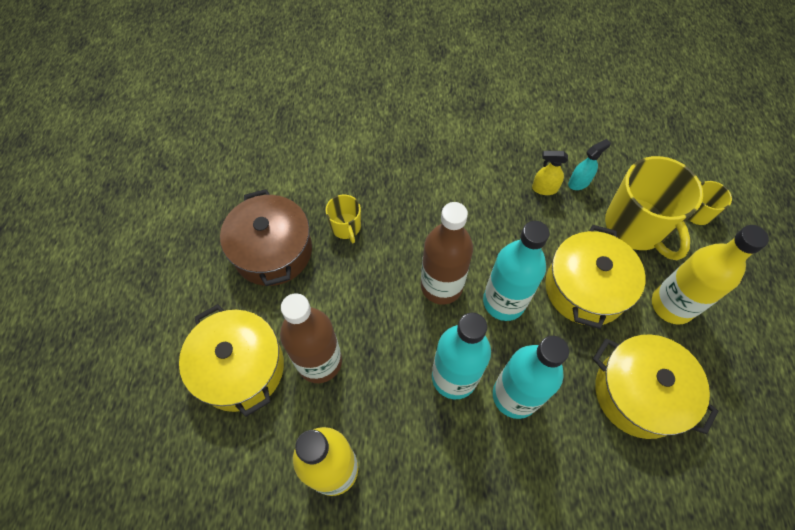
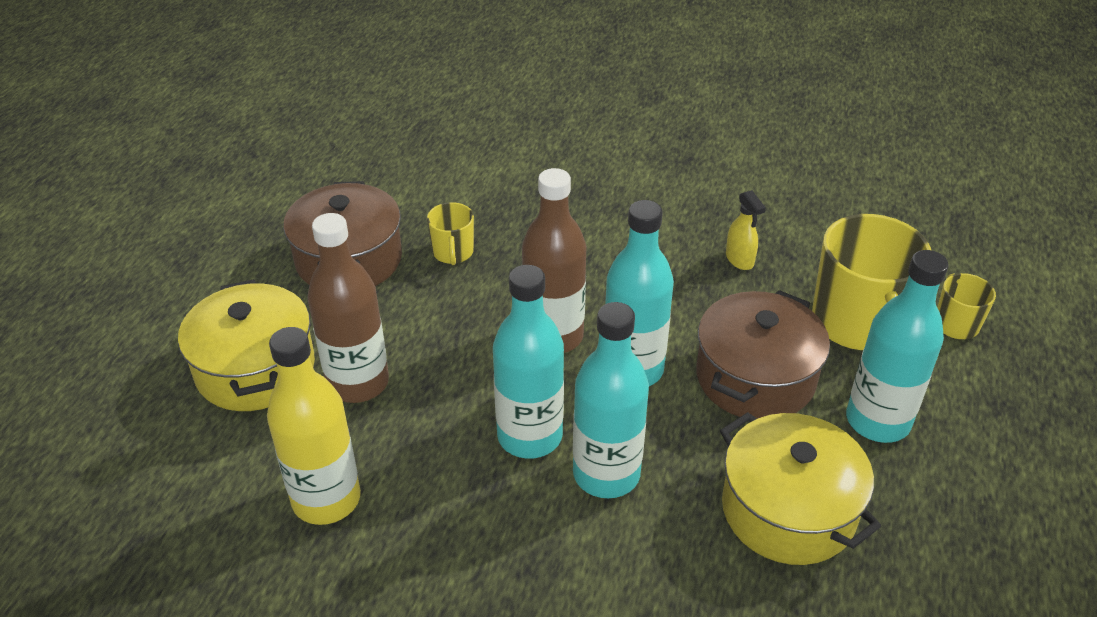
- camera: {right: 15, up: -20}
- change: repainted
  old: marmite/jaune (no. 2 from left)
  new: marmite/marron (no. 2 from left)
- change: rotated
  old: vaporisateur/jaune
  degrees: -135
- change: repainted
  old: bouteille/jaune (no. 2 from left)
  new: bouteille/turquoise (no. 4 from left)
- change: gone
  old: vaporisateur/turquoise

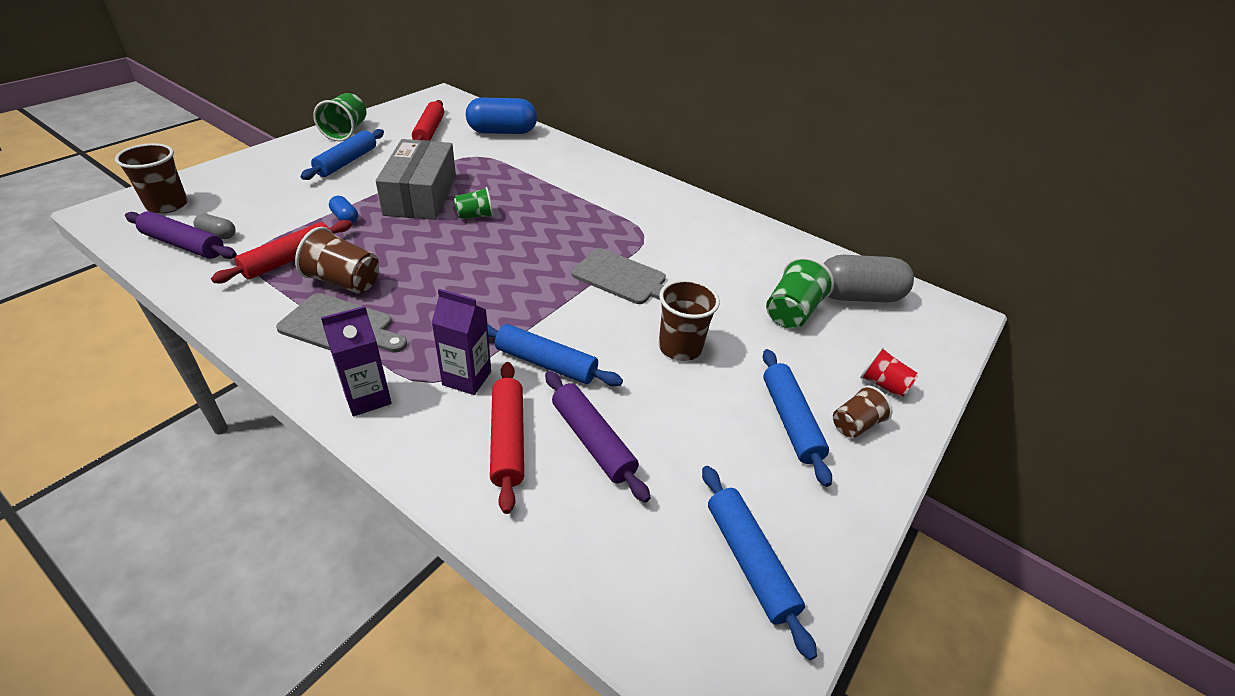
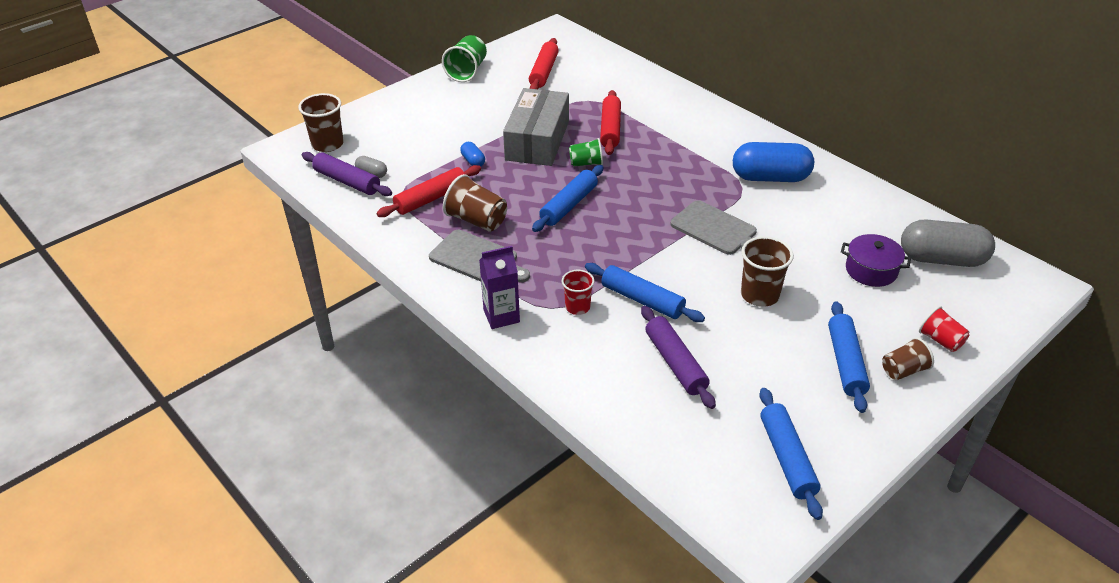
- camera: {right: 15, up: 0}
- change: shifted
  old: rouleau à pâtisserie/bleu (no. 1 from left)
- change: swapped
  old: brique de lait/violet (no. 2 from left)
  new: gobelet/rouge (no. 1 from left)
- change: shifted
  old: rouleau à pâtisserie/rouge (no. 3 from left)
- change: shifted
  old: gélule/bleu (no. 2 from left)
- change: swapped
  old: gobelet/vert (no. 3 from left)
  new: marmite/violet

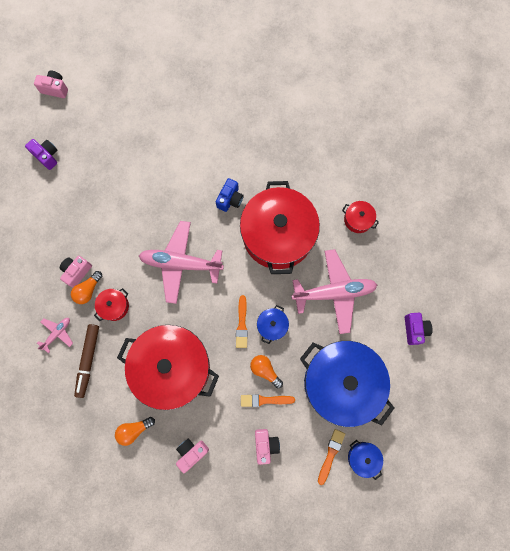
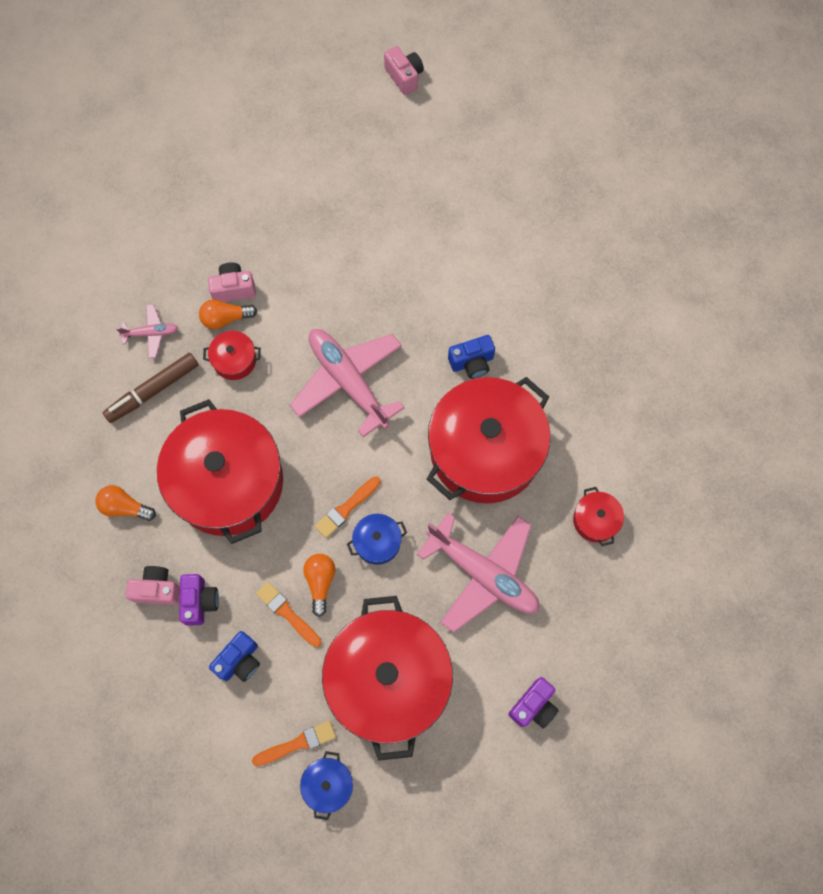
- camera: {right: 45, up: -5}
- change: shifted
  old: appareil photo/violet (no. 1 from left)
- change: repainted
  old: appareil photo/rose (no. 4 from left)
  new: appareil photo/bleu (no. 1 from left)
- change: repainted
  old: marmite/bleu (no. 2 from left)
  new: marmite/rouge (no. 3 from left)

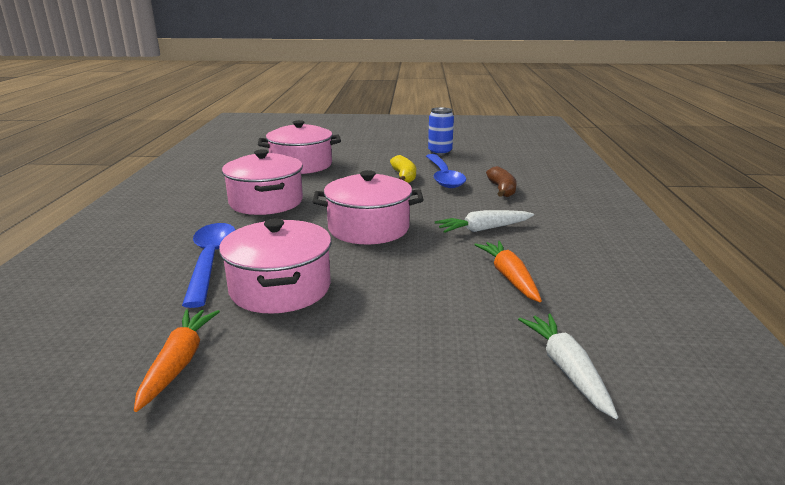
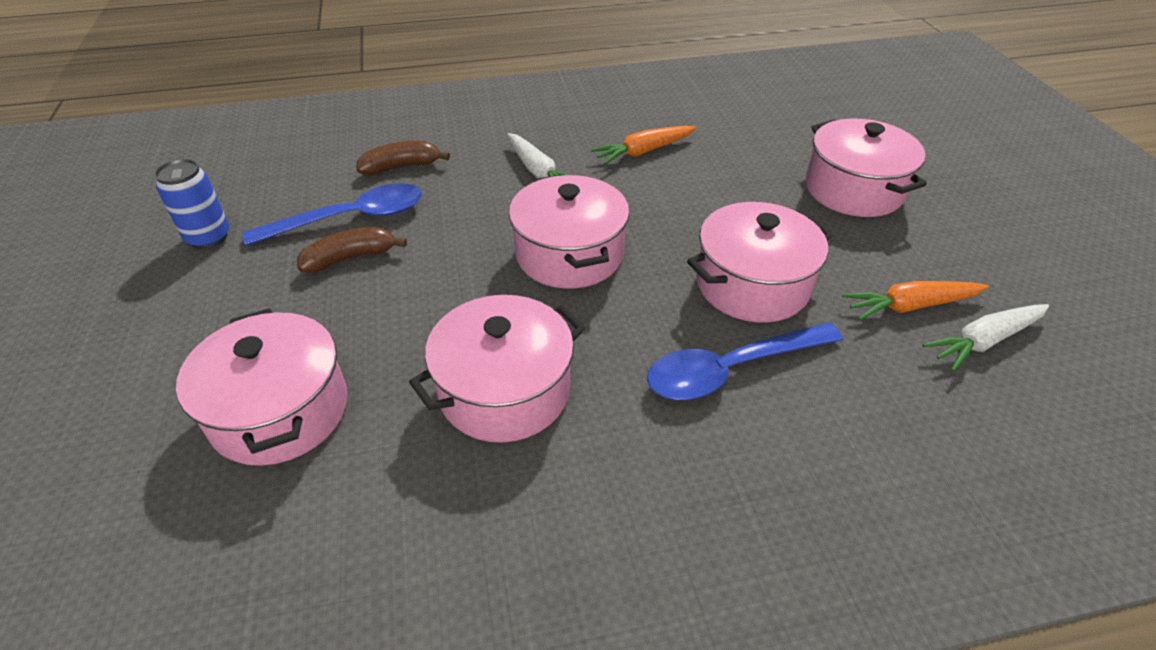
- camera: {right: -105, up: 20}
- change: repainted
  old: banane/jaune
  new: banane/marron (no. 1 from left)
- change: new
  new: marmite/rose (no. 5 from left)
- change: shifted
  old: carotte/blanc (no. 2 from left)

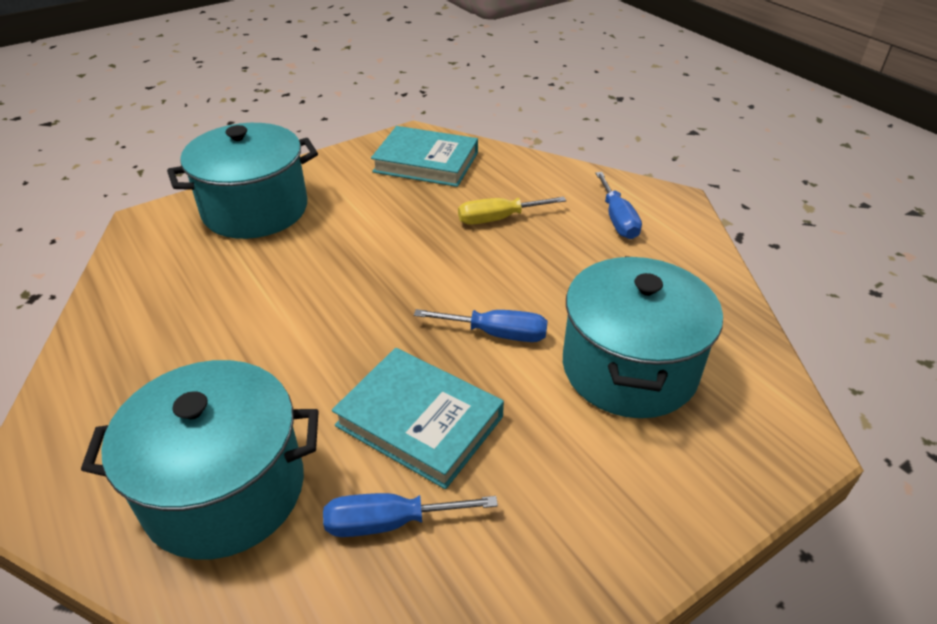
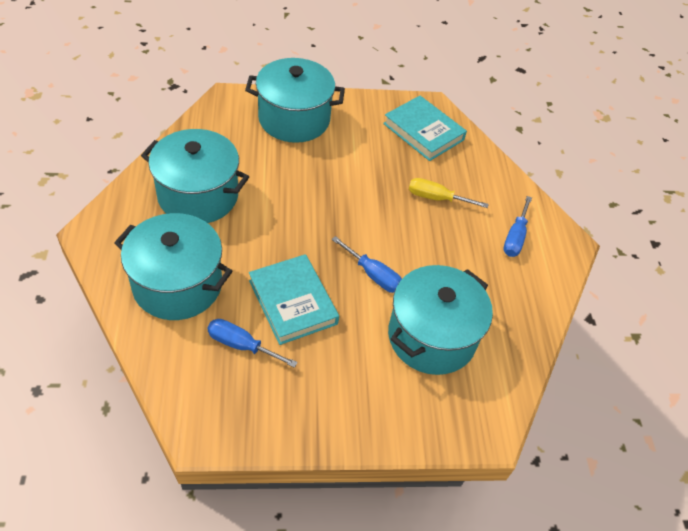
- camera: {right: 25, up: 10}
- change: new
  new: marmite/turquoise (no. 2 from left)

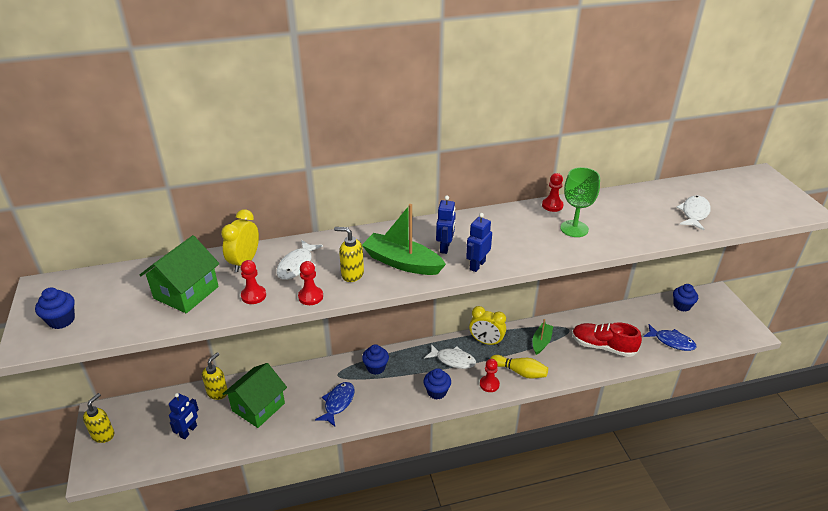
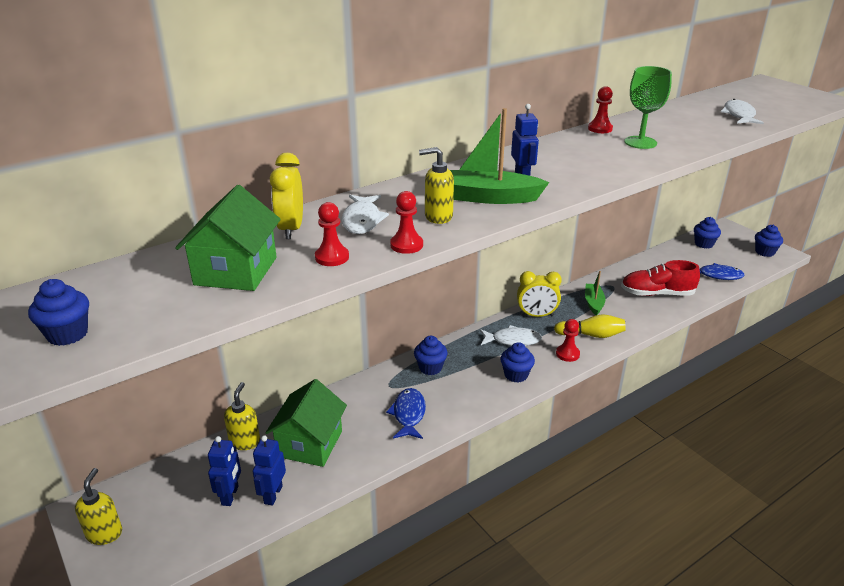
- camera: {right: -20, up: -5}
- change: shifted
  old: robot/bleu (no. 3 from left in the first image)
  new: robot/bleu (no. 2 from left)
- change: new
  new: muffin/bleu (no. 5 from left)

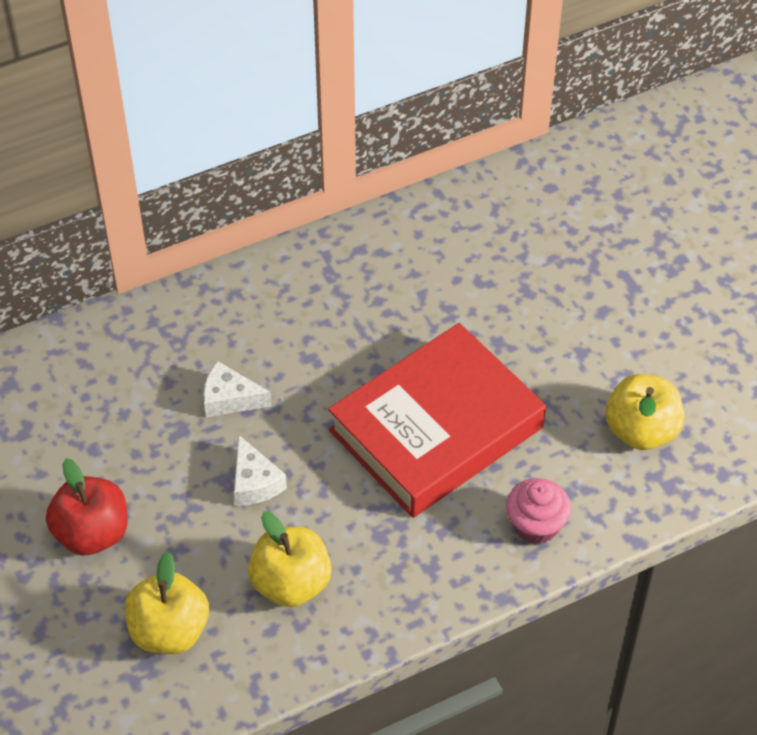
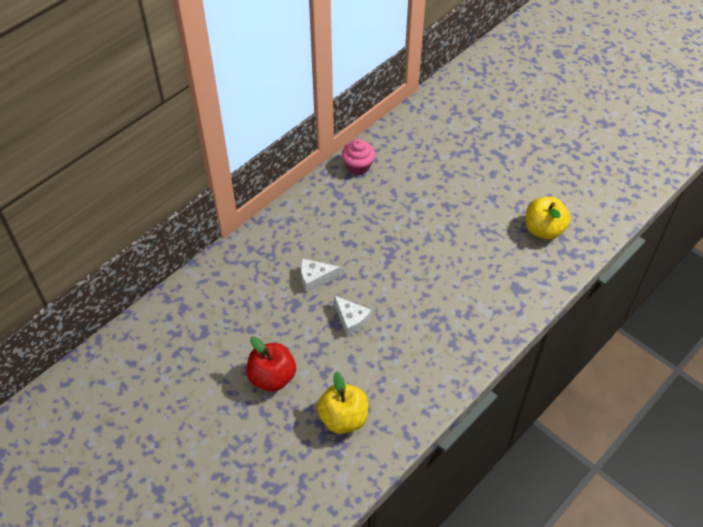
- camera: {right: -20, up: 0}
- change: shifted
  old: muffin/rose
- change: gone
  old: pomme/jaune (no. 2 from left)
- change: gone
  old: livre/rouge

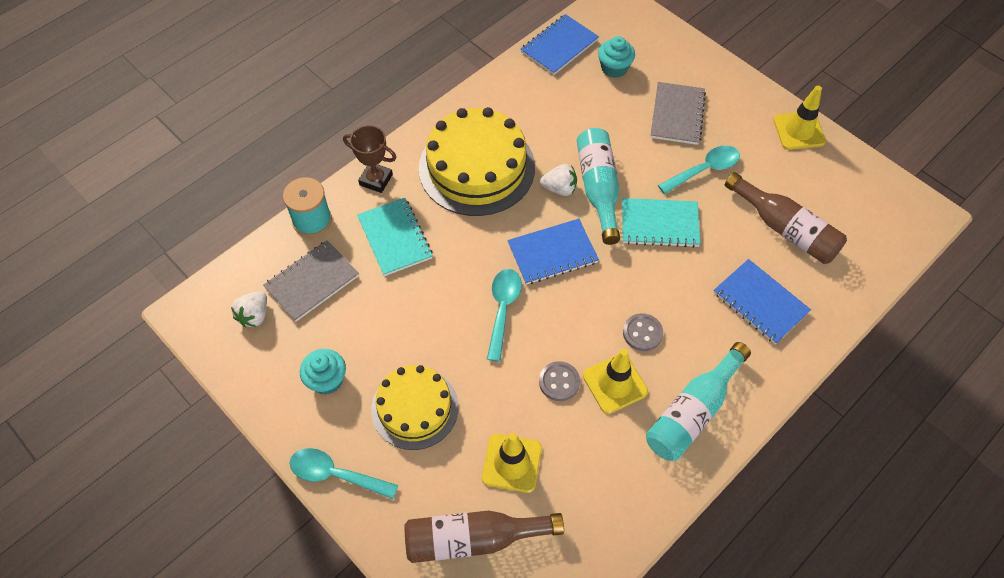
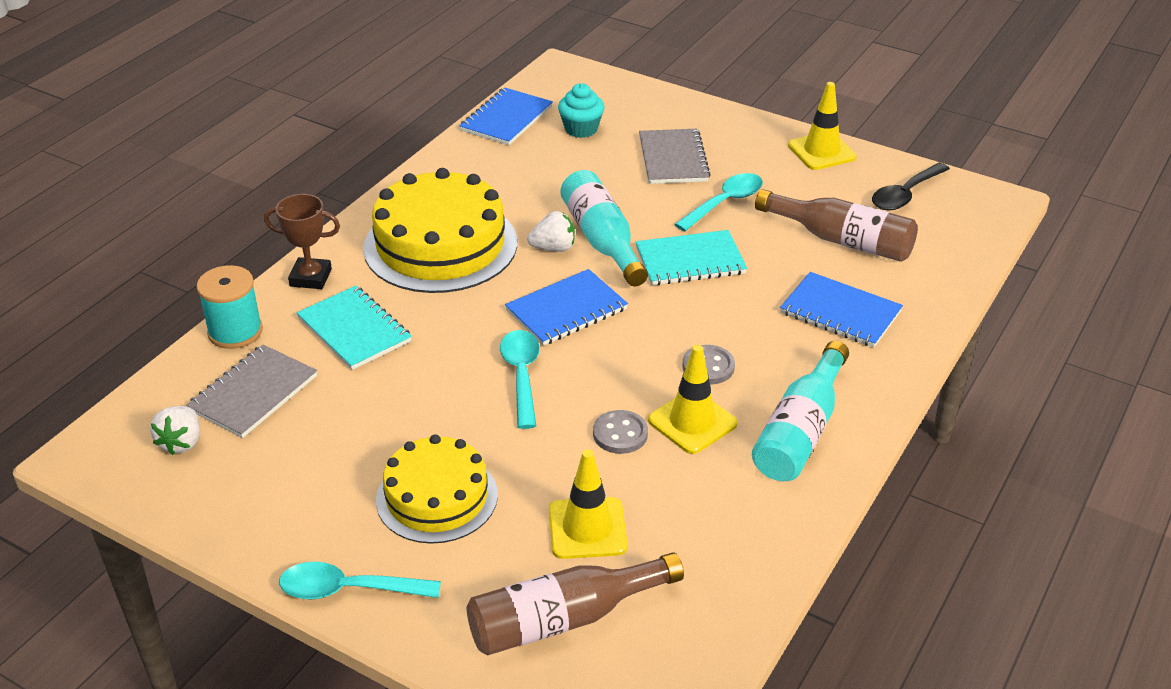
- camera: {right: -15, up: -20}
- change: new
  new: cuillère/noir
- change: gone
  old: muffin/turquoise (no. 1 from left)

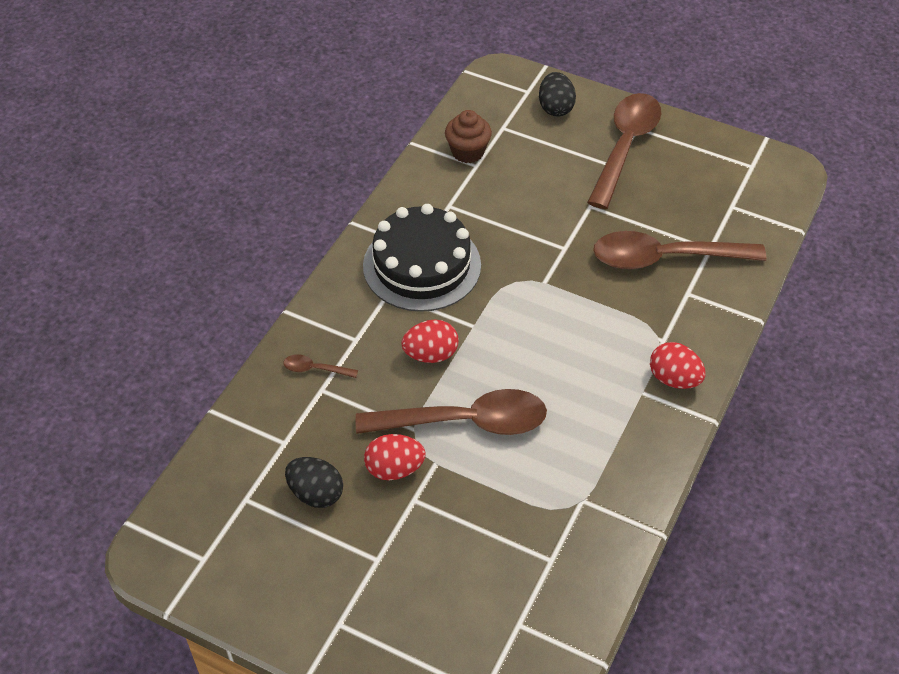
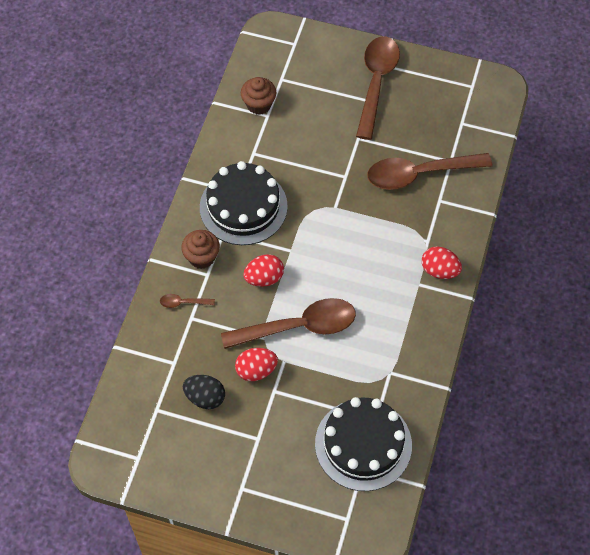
- camera: {right: -10, up: 10}
- change: new
  new: muffin/marron (no. 1 from left)
- change: new
  new: gâteau/noir (no. 2 from left)
- change: gone
  old: œuf/noir (no. 2 from left)

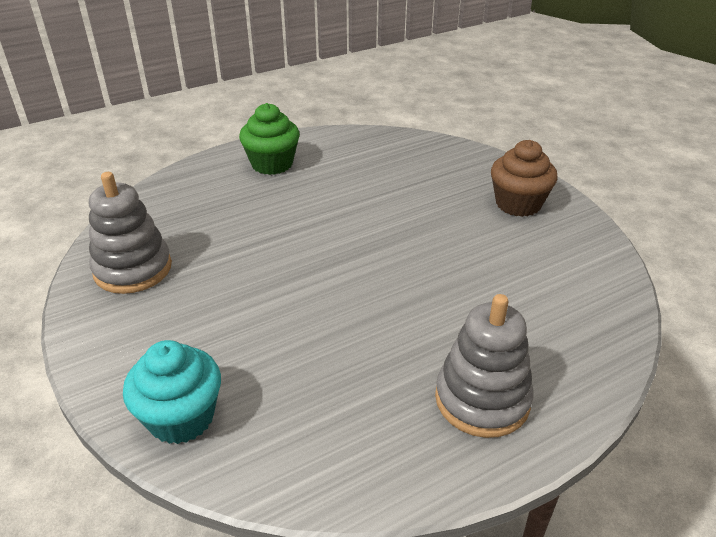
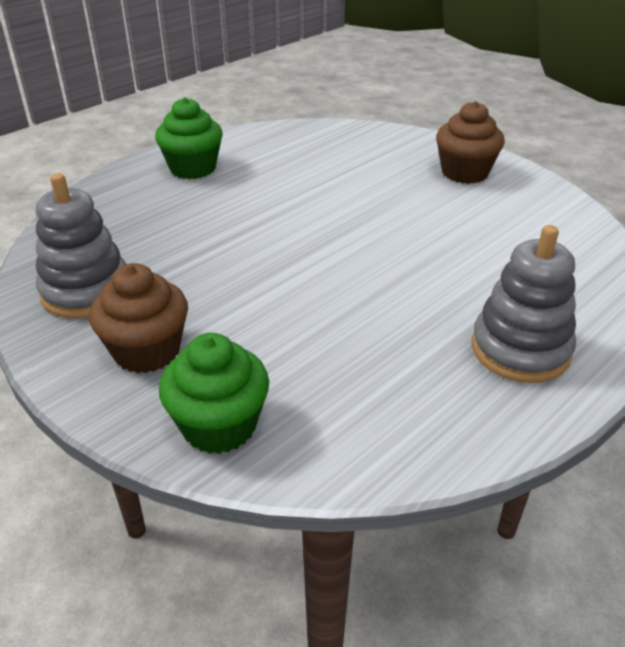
- camera: {right: -15, up: 0}
- change: new
  new: muffin/marron (no. 1 from left)
- change: repainted
  old: muffin/turquoise
  new: muffin/vert (no. 2 from left)

